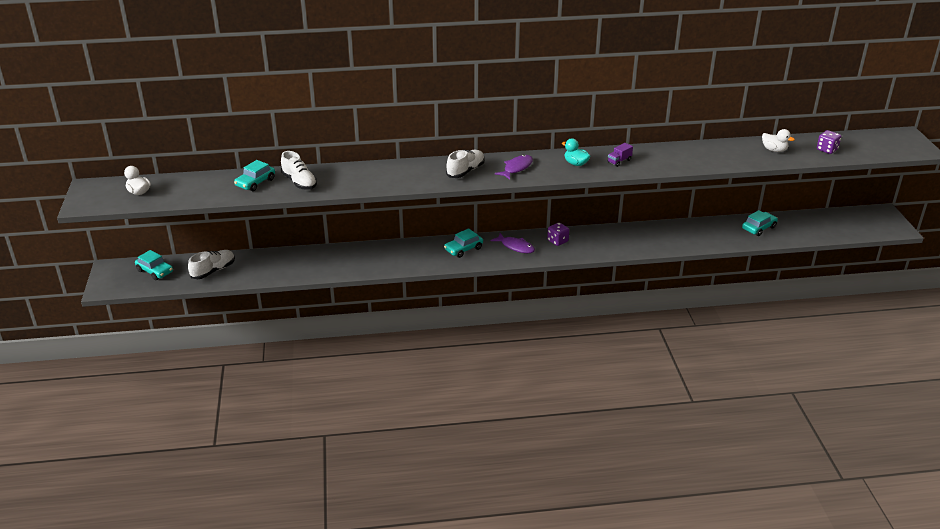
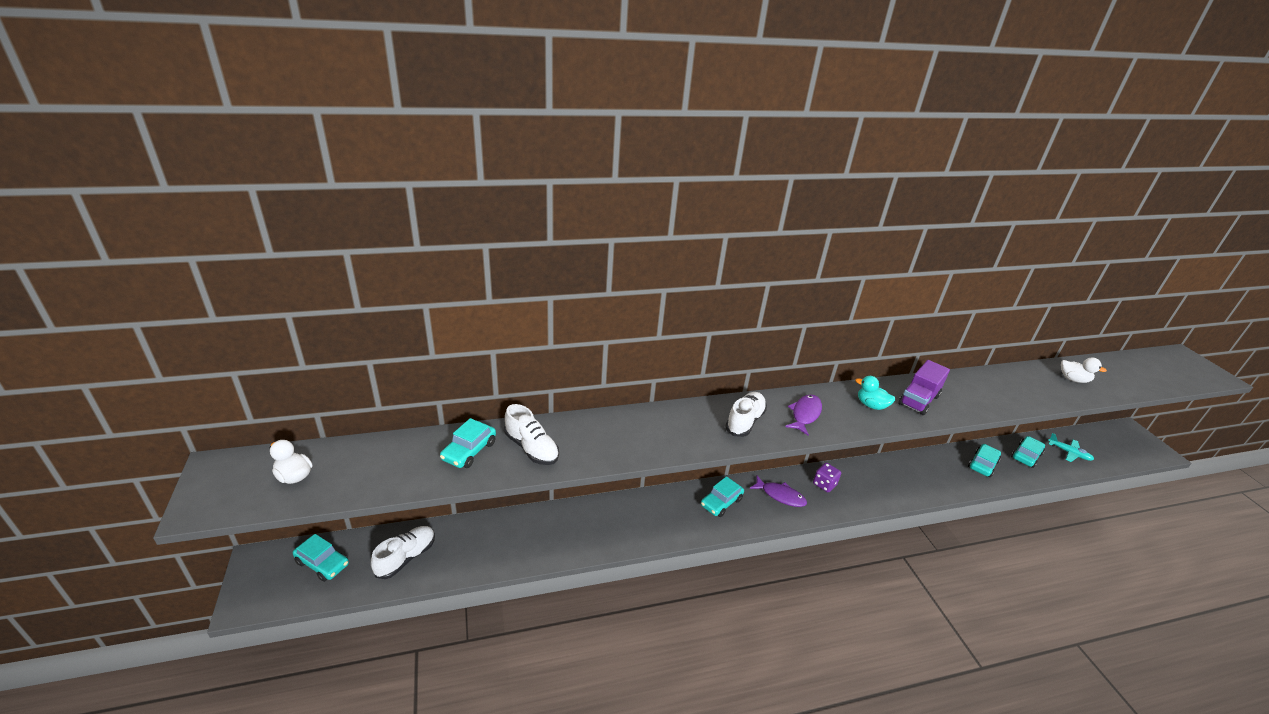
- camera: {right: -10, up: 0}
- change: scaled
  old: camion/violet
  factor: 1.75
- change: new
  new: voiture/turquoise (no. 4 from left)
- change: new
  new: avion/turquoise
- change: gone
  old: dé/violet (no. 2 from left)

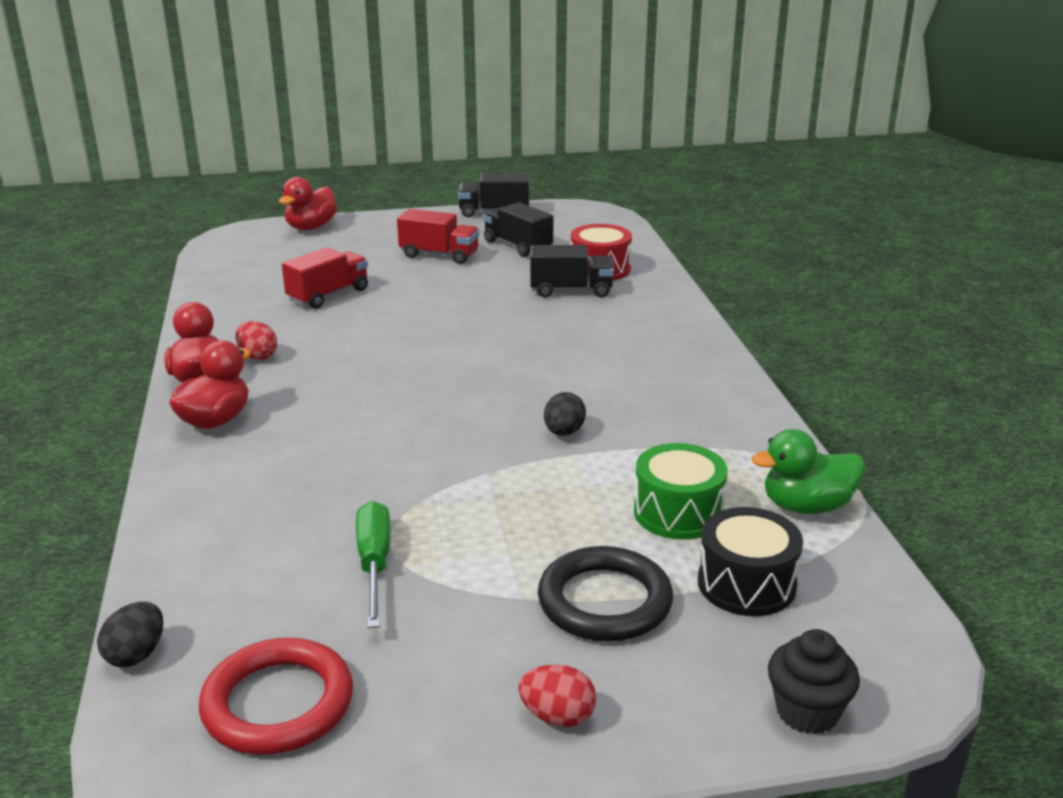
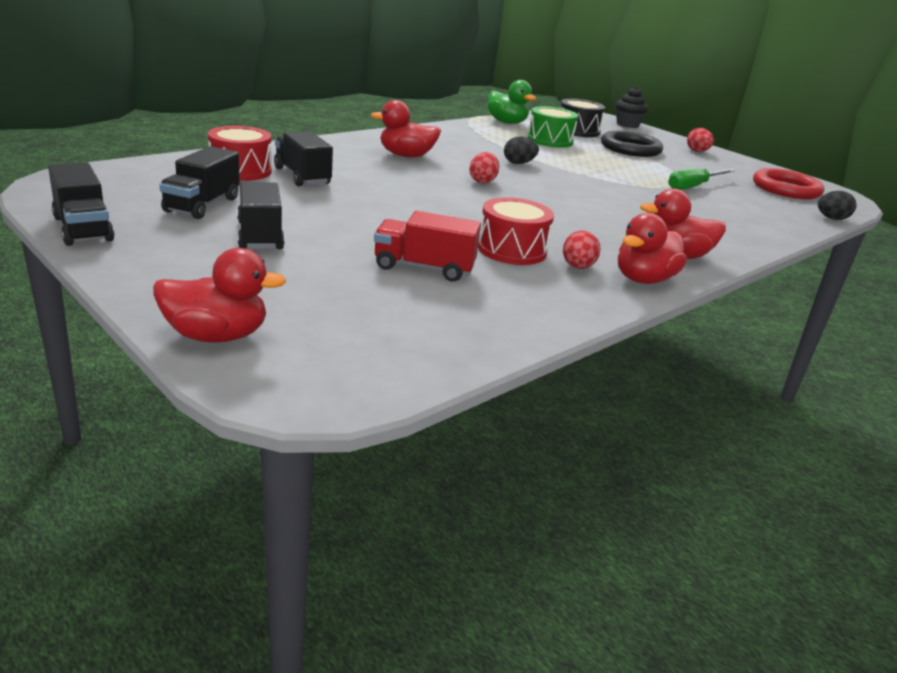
- camera: {right: -125, up: 0}
- change: repainted
  old: camion/rouge (no. 2 from left)
  new: camion/noir (no. 3 from left)
- change: new
  new: canard/rouge (no. 2 from left)
- change: new
  new: œuf/rouge (no. 1 from left)
- change: new
  new: tambour/rouge (no. 2 from left)

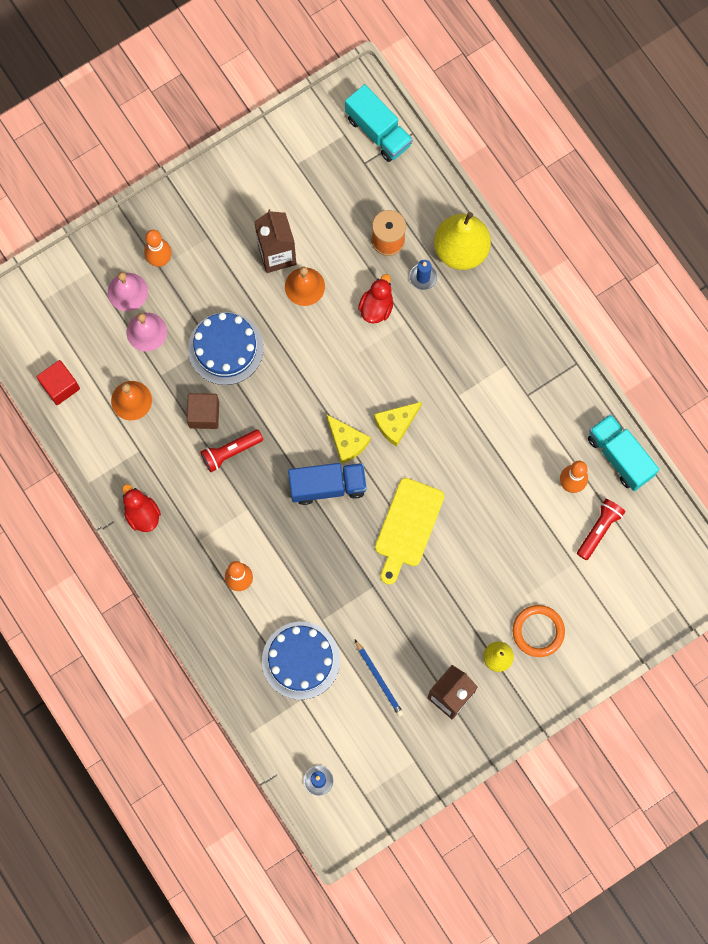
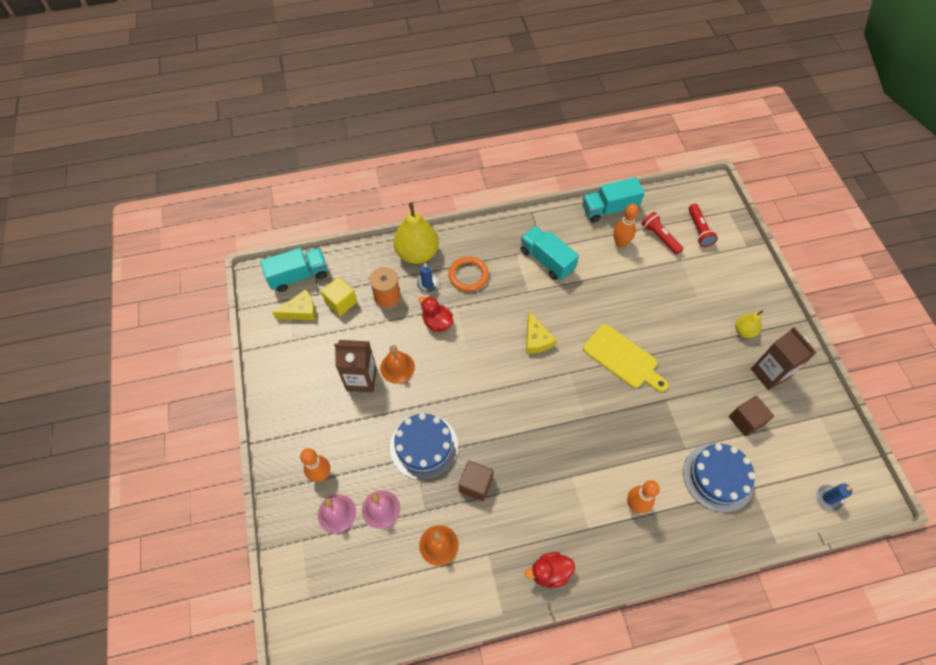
- camera: {right: -70, up: -15}
- change: shifted
  old: fromage/jaune (no. 1 from left)
- change: new
  new: cube/jaune
- change: shifted
  old: anneau/orange
- change: new
  new: camion/turquoise (no. 2 from left)
- change: shifted
  old: lampe de poche/rouge (no. 1 from left in the first image)
  new: lampe de poche/rouge (no. 2 from left)
- change: swapped
  old: crayon/bleu
  new: cube/marron (no. 2 from left)
- change: gone
  old: cube/rouge
- change: gone
  old: camion/bleu

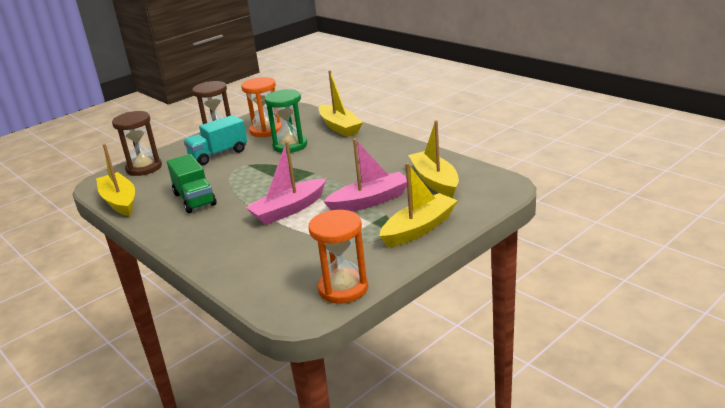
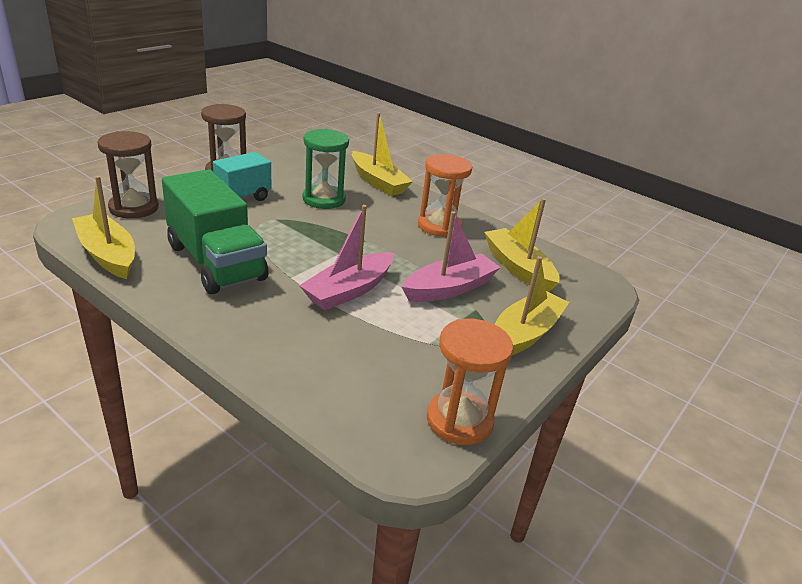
- camera: {right: -15, up: 5}
- change: scaled
  old: camion/vert
  factor: 1.51
- change: shifted
  old: sablier/orange (no. 1 from left)

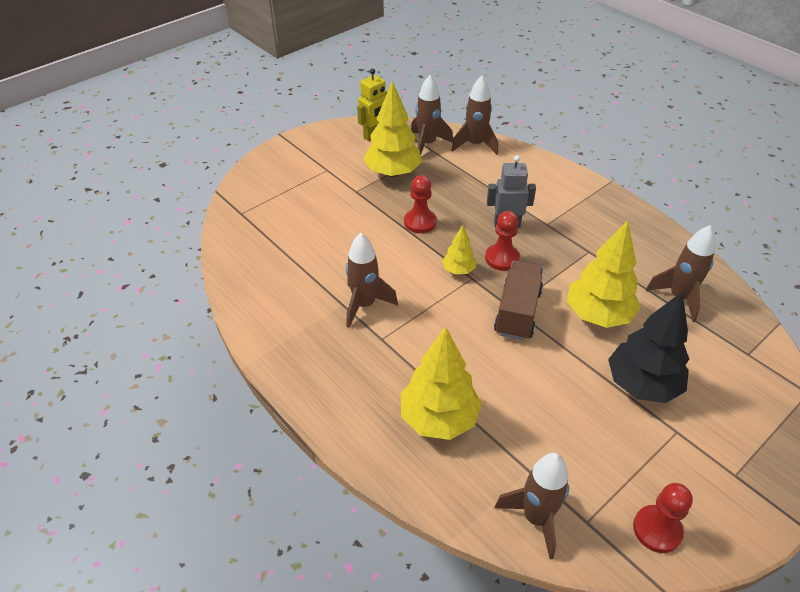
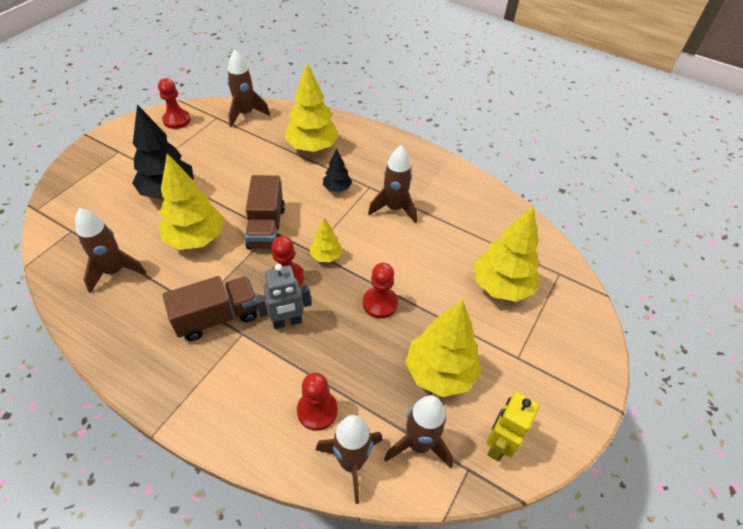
- camera: {right: 160, up: 5}
- change: new
  new: camion/marron (no. 1 from left)
- change: new
  new: pion/rouge (no. 3 from left)
- change: new
  new: arbre/noir (no. 2 from left)
- change: new
  new: arbre/jaune (no. 5 from left)

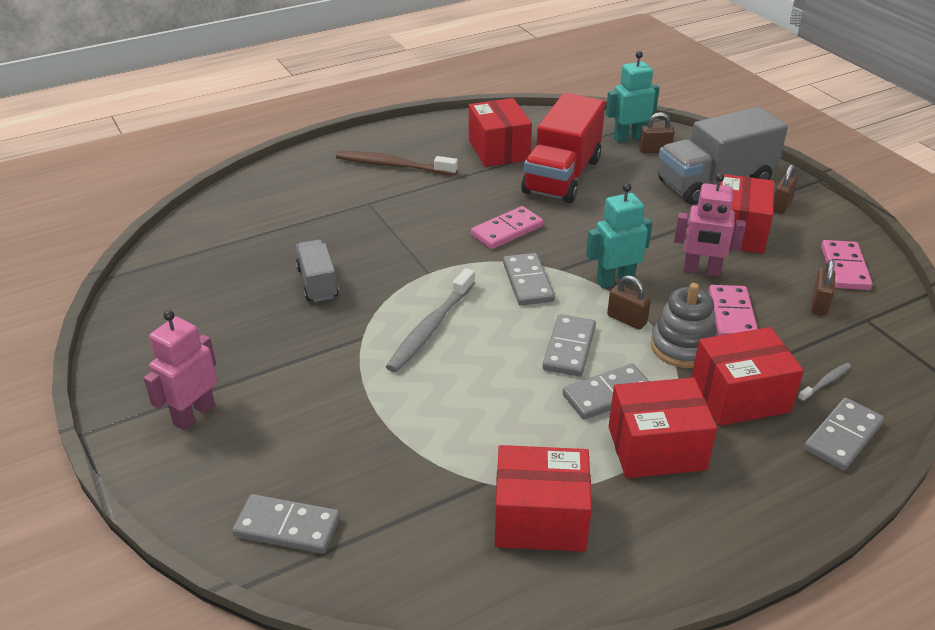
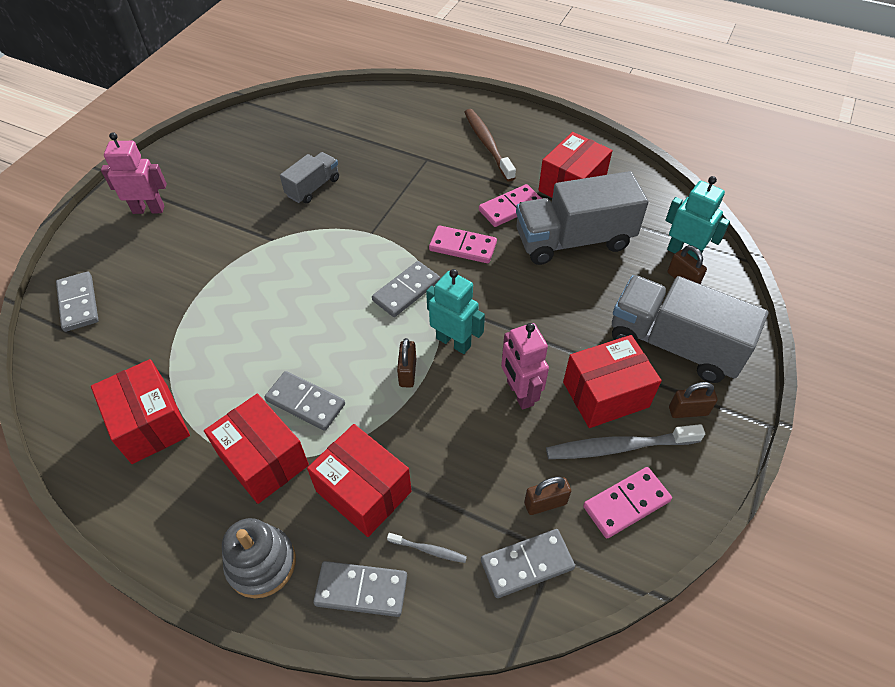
- camera: {right: 55, up: 15}
- change: shifted
  old: jouet à empiler/gris
- change: shifted
  old: domino/rose (no. 2 from left)
- change: shifted
  old: domino/gris (no. 3 from left in the first image)
  new: domino/gris (no. 5 from left)
- change: repainted
  old: camion/rouge
  new: camion/gris (no. 2 from left)
- change: shifted
  old: brosse à dents/gris (no. 1 from left in the first image)
  new: brosse à dents/gris (no. 2 from left)

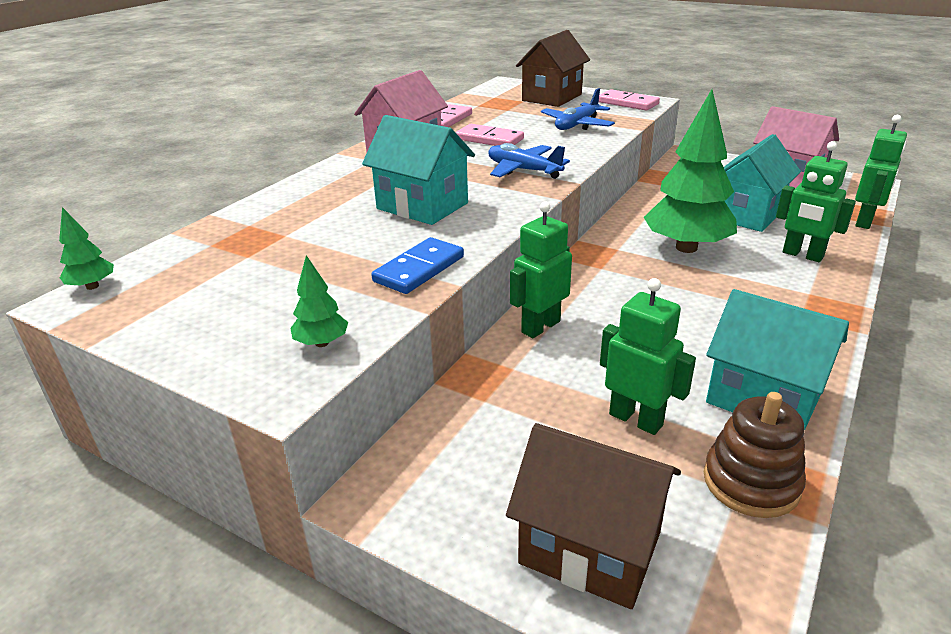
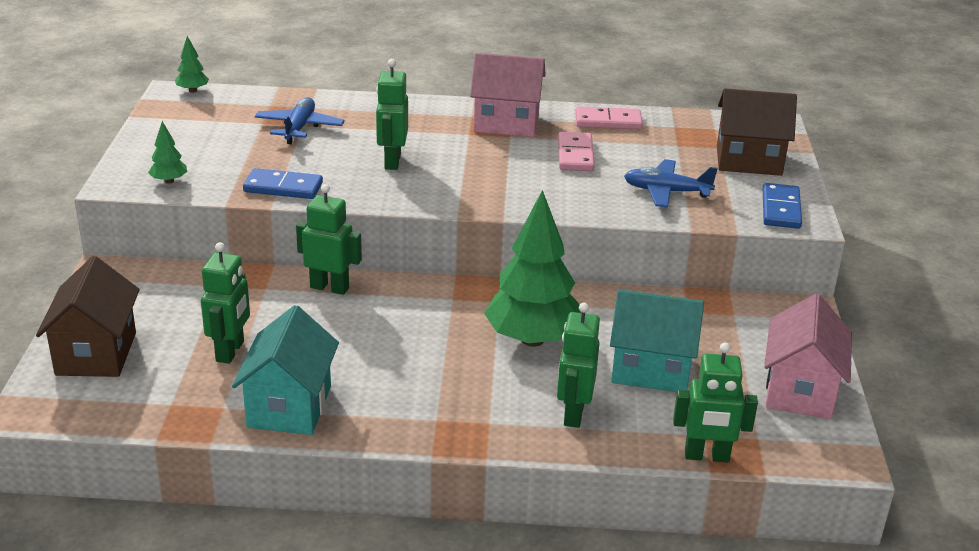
- camera: {right: 60, up: 0}
- change: shifted
  old: avion/bleu (no. 1 from left)
- change: swapped
  old: maison/turquoise (no. 1 from left)
  new: robot/vert (no. 3 from left)
- change: repainted
  old: domino/rose (no. 3 from left)
  new: domino/bleu (no. 2 from left)
- change: gone
  old: jouet à empiler/marron

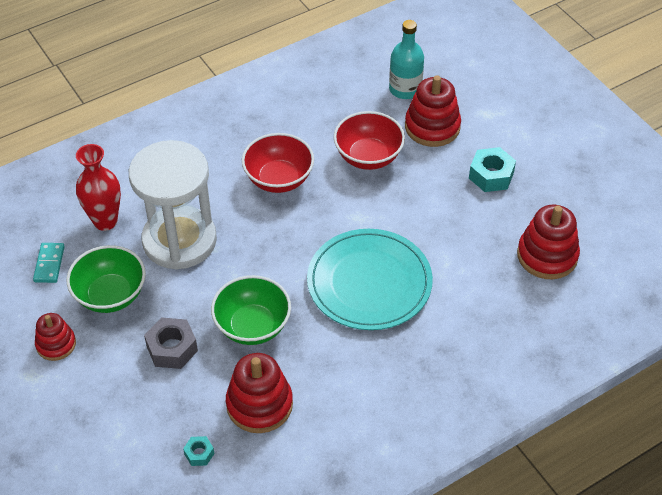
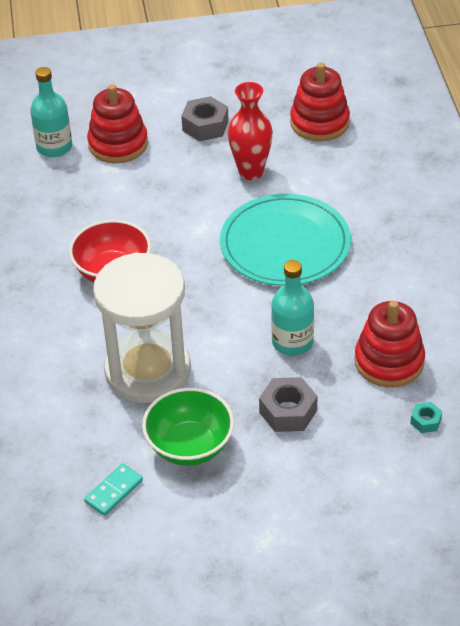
- camera: {right: -65, up: -5}
- change: rotated
  old: domino/turquoise
  degrees: -75
- change: repainted
  old: écrou/turquoise (no. 2 from left)
  new: écrou/gris (no. 1 from left)
- change: shifted
  old: vase/rouge
- change: swapped
  old: bol/vert (no. 2 from left)
  new: bouteille/turquoise (no. 2 from left)
- change: gone
  old: jouet à empiler/rouge (no. 1 from left)
- change: gone
  old: bol/rouge (no. 2 from left)

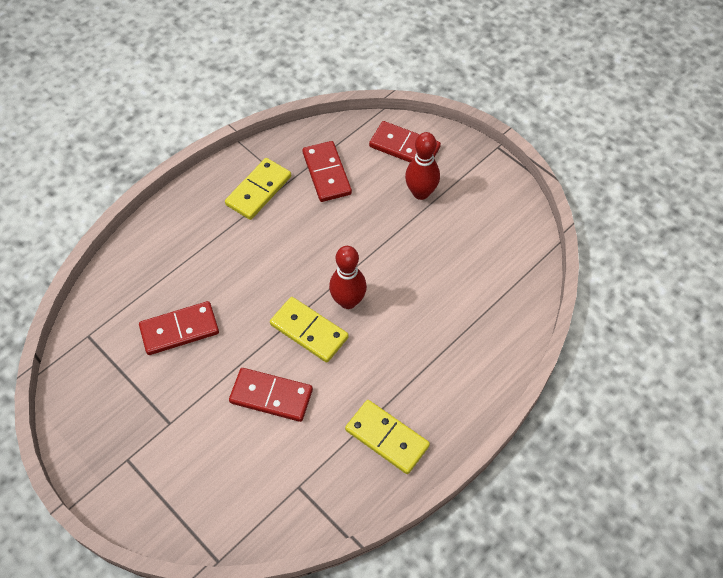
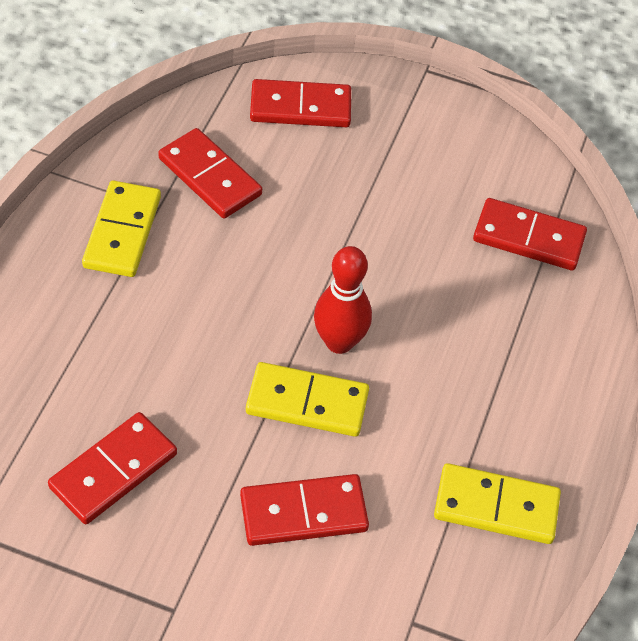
- camera: {right: -30, up: -5}
- change: new
  new: domino/rouge (no. 5 from left)
- change: gone
  old: quille/rouge (no. 2 from left)

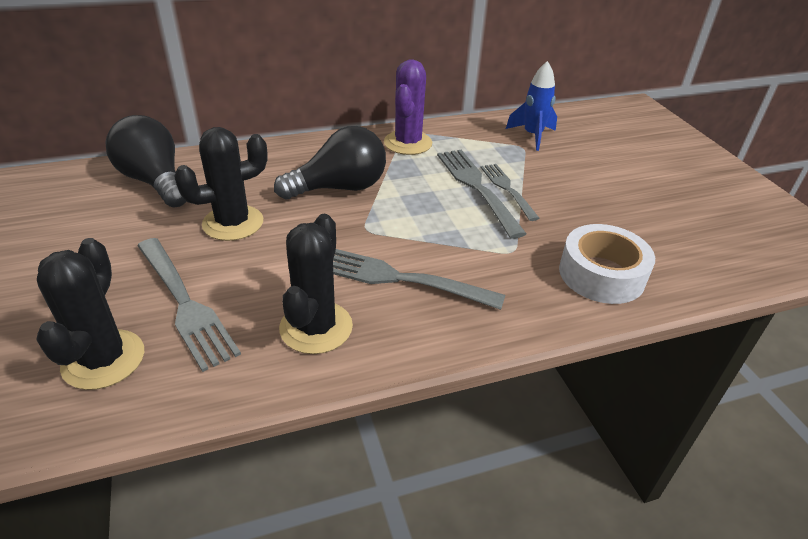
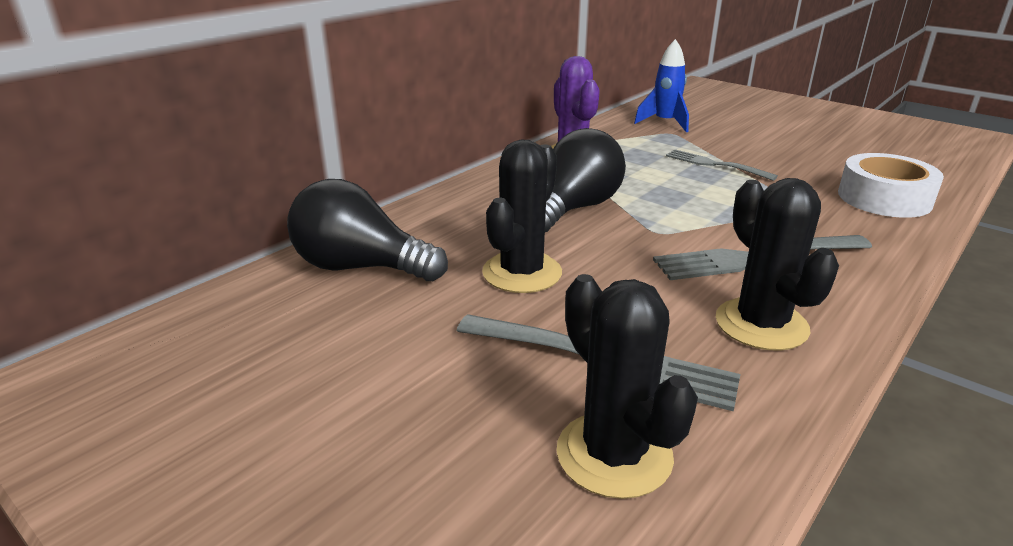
- camera: {right: -30, up: -10}
- change: gone
  old: fourchette/gris (no. 3 from left)

